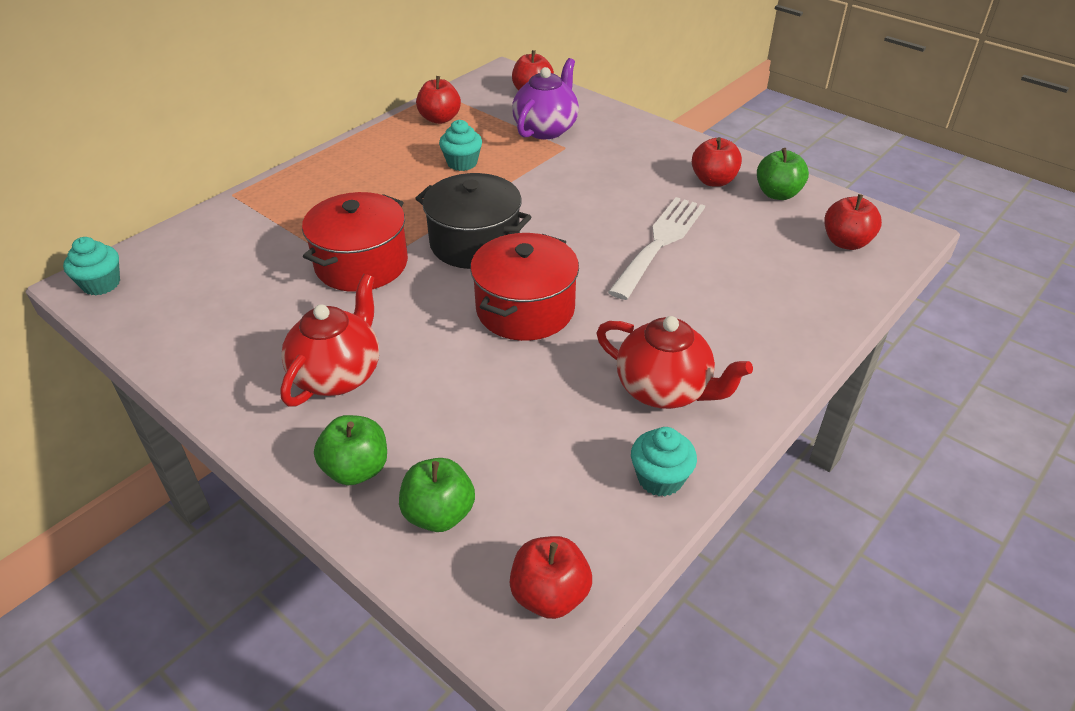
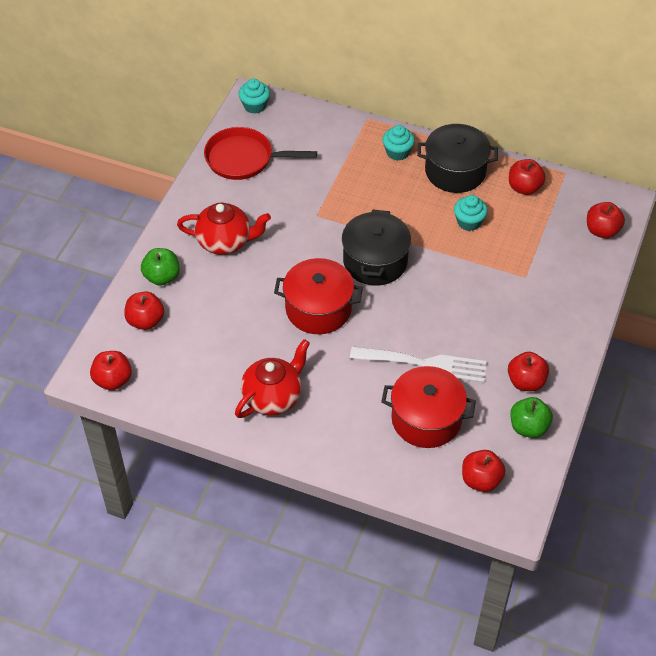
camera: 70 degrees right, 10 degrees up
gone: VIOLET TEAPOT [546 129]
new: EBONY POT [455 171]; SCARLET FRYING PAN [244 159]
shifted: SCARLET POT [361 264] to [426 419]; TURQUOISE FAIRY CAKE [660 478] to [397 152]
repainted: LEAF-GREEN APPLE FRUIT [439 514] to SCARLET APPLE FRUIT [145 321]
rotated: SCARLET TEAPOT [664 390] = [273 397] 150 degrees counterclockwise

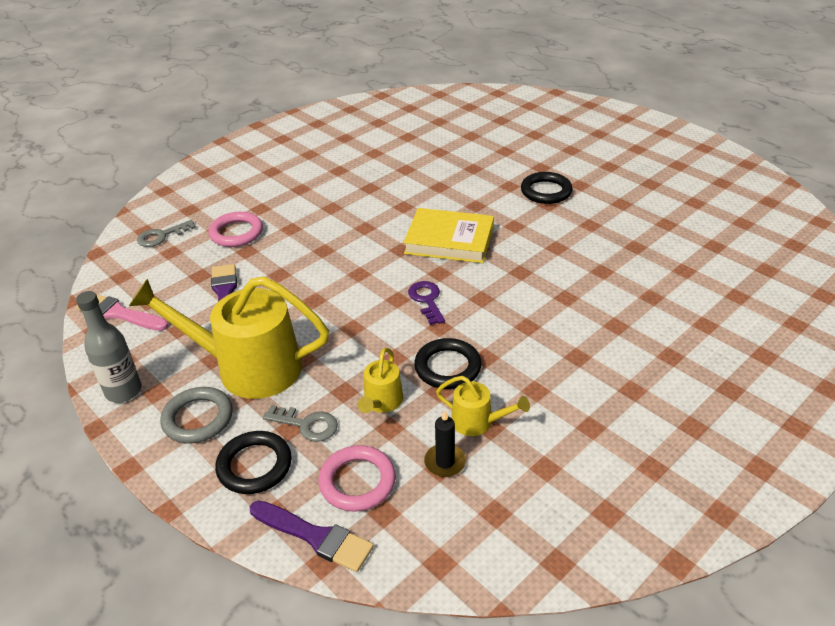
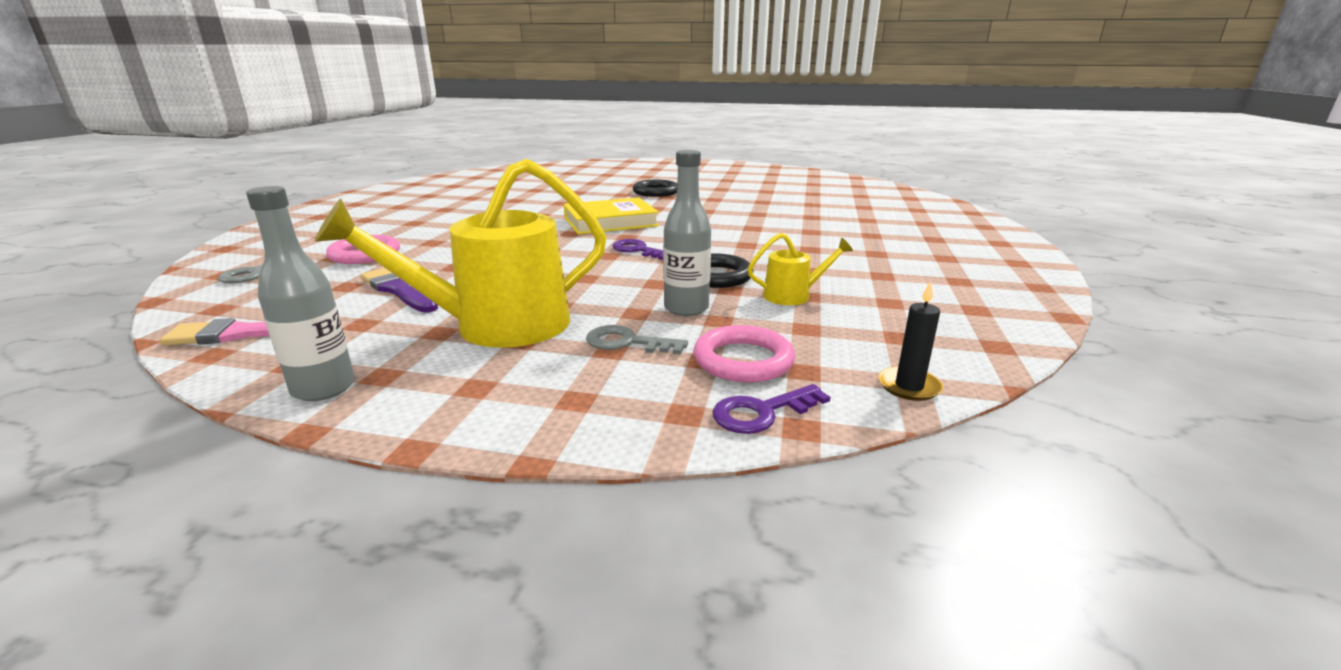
camera: 35 degrees left, 15 degrees down
gone: ASH-GREY TORUS [198 418]; EBONY TORUS [254 466]
shifted: EBONY WAX CANDLE [445 462] to [909 386]
swapped: GOLDEN SPRINKLING CAN [381 402] to ASH-GREY FLASK [686 308]; VIOLET BRUSH [315 536] to VIOLET DOOR KEY [761 412]
rotated: ASH-GREY DOOR KEY [307 425] = [627 342] 150 degrees counterclockwise

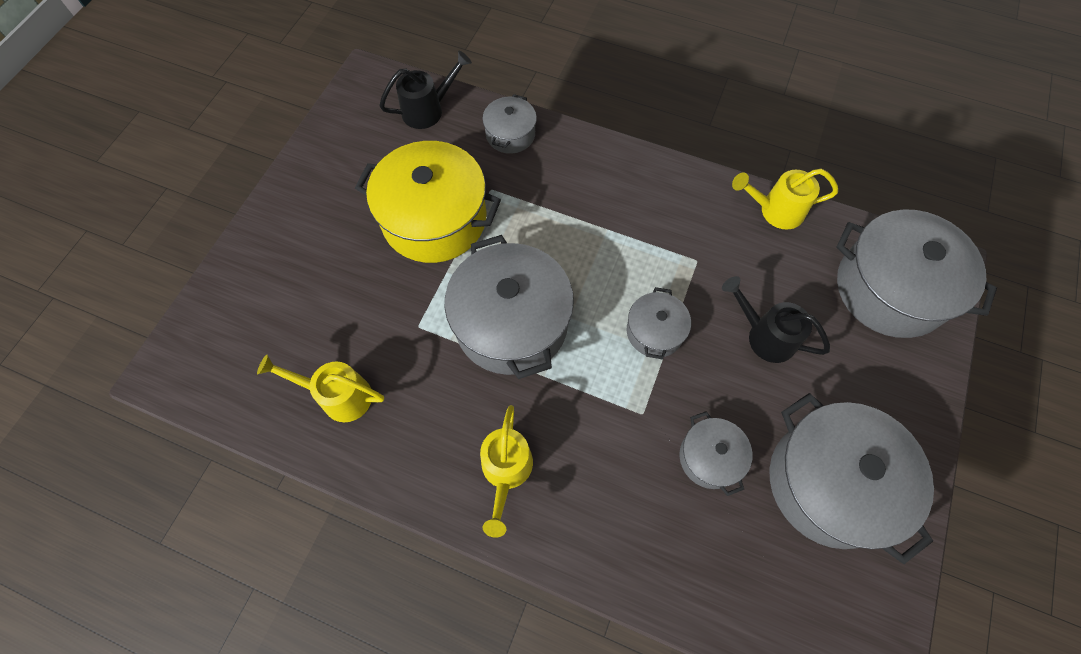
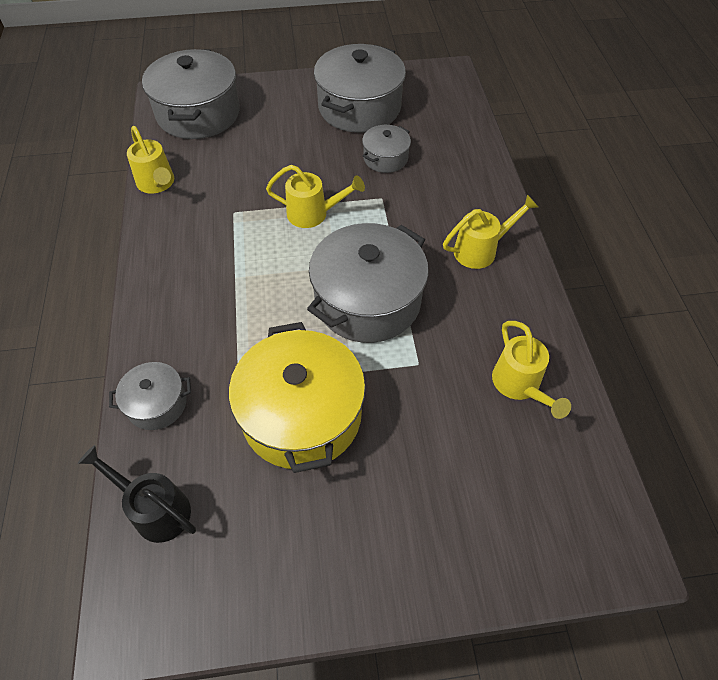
camera: 120 degrees left, 10 degrees down
gone: EBONY SPRINKLING CAN [765 336]
swapped: ASH-GREY POT [654 331] to GOLDEN SPRINKLING CAN [313 214]

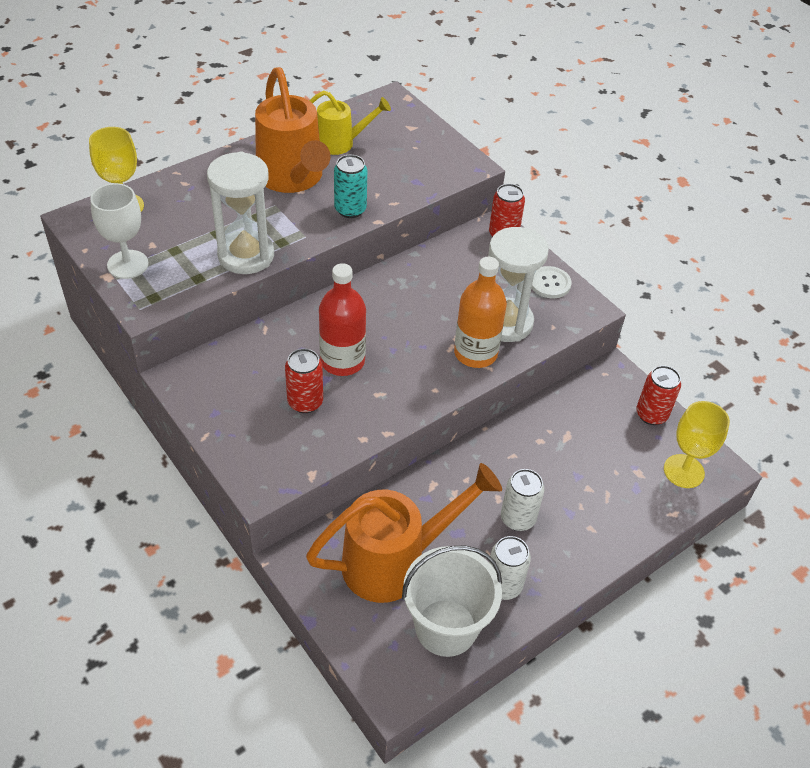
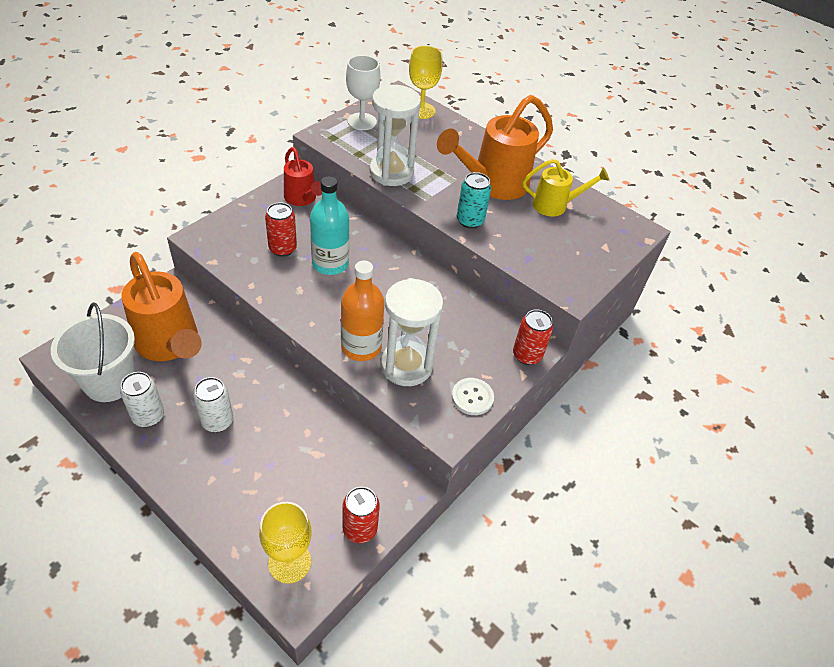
camera: 75 degrees right, 0 degrees up
new: SCARLET SPRINKLING CAN [302 199]
repainted: SCARLET FLASK [342 361] to TURQUOISE FLASK [330 263]
rotated: GOLDEN SPRINKLING CAN [341 143] = [555 205] 75 degrees counterclockwise

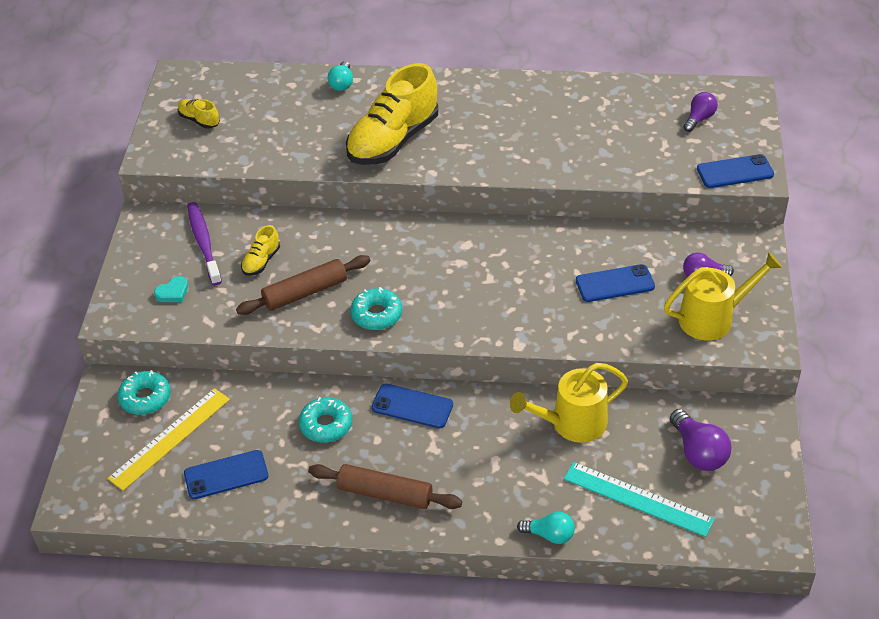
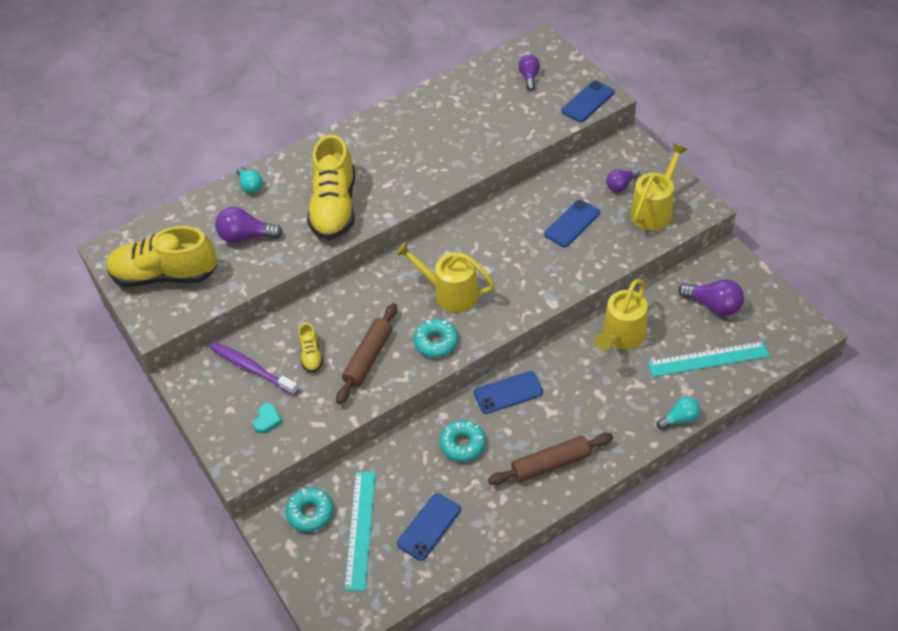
camera: 35 degrees left, 5 degrees up
new: VIOLET BULB [246 236]; GOLDEN SPRINKLING CAN [450 293]
repainted: GOLDEN RULER [170 438] to TURQUOISE RULER [360 529]
scaled: GOLDEN SNEAKER [199 120] = [165 275] x2.27

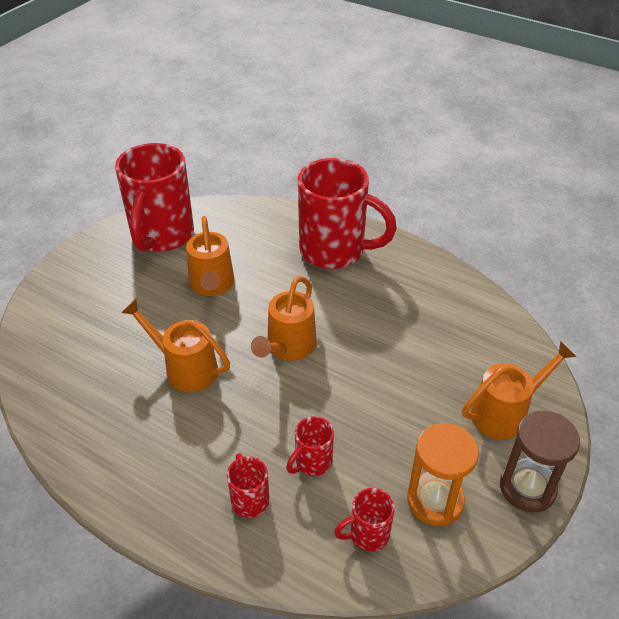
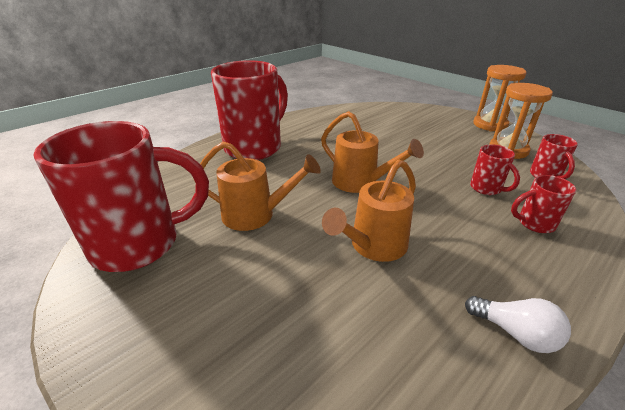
camera: 75 degrees left, 10 degrees down
gone: ORANGE-COLOURED SPRINKLING CAN [505 412]
new: PURE WHITE BULB [515 333]
repainted: RUSSET SAND TIMER [527 488] to ORANGE-COLOURED SAND TIMER [490 125]
rotated: SCARLET TEA MUG [161 236] = [140 244] 45 degrees counterclockwise

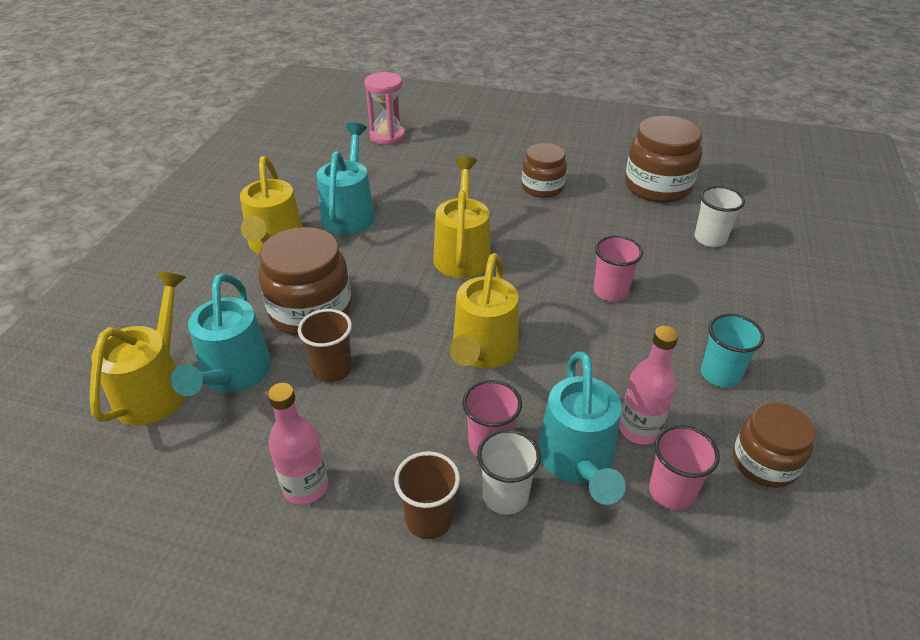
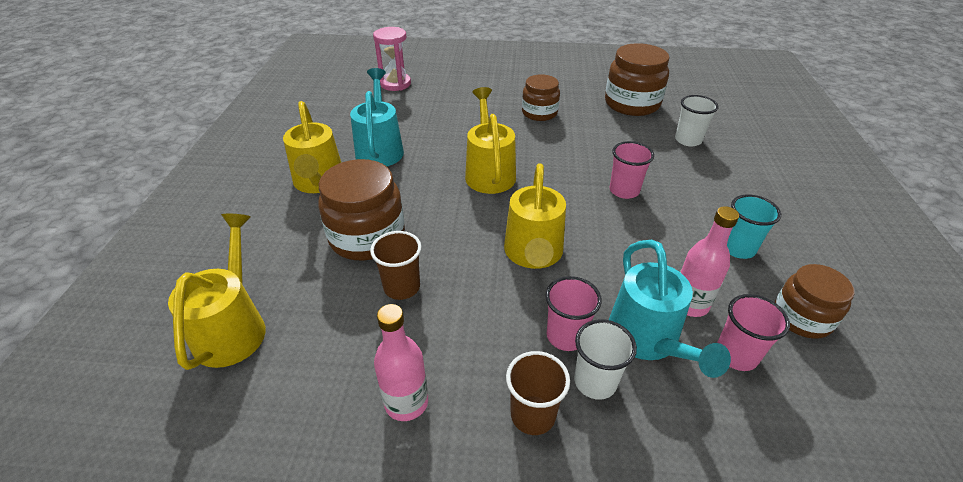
camera: 10 degrees left, 0 degrees up
gone: TURQUOISE SPRINKLING CAN [233 376]

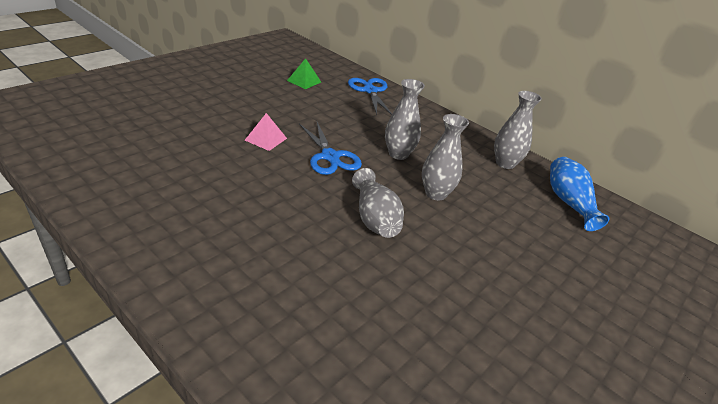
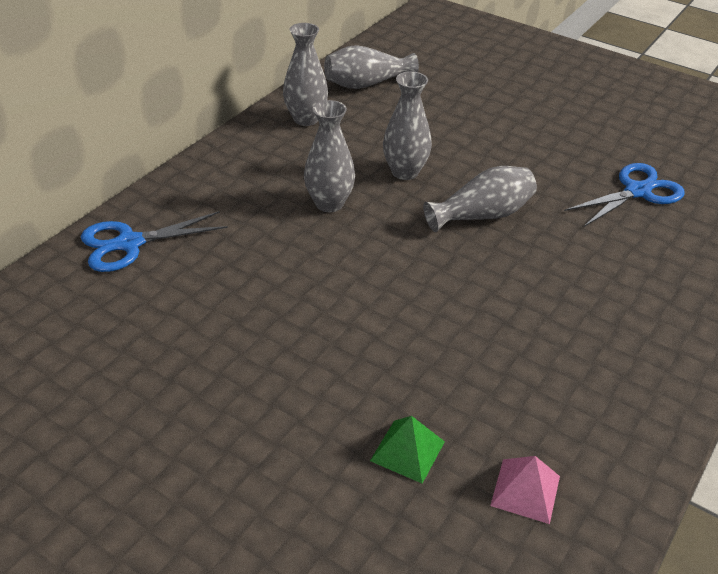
camera: 95 degrees left, 5 degrees up
shifted: LEAF-GREEN PYRAMID SHAPE [304 81] to [407 451]; PINK PYRAMID SHAPE [265 139] to [525 490]; COBALT SCISSORS [330 156] to [637 191]
repainted: COBALT TALL VASE [569 202] to ASH-GREY TALL VASE [366 84]

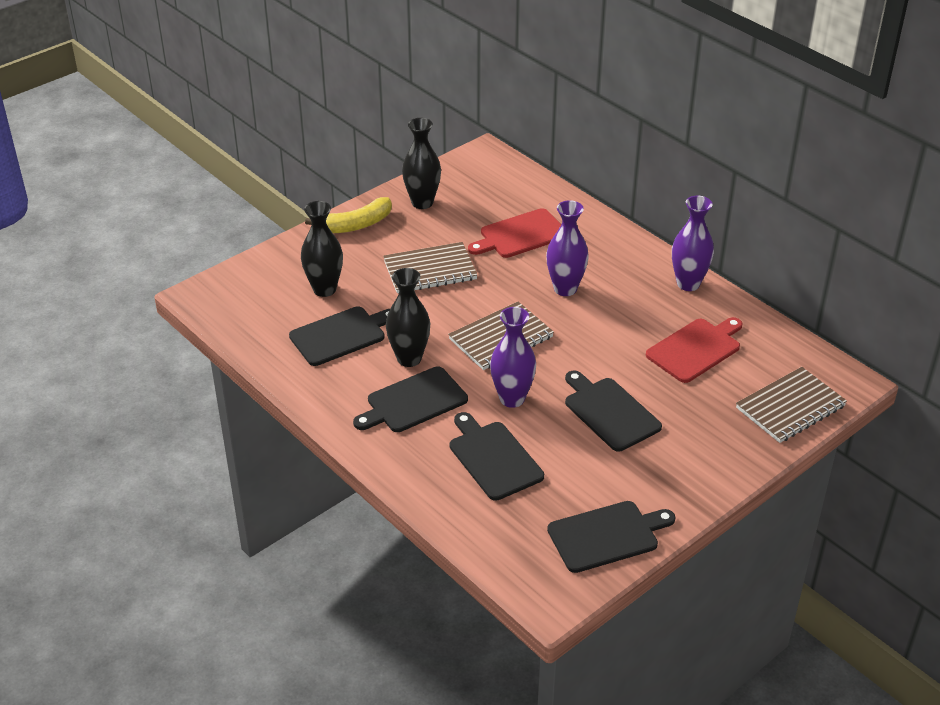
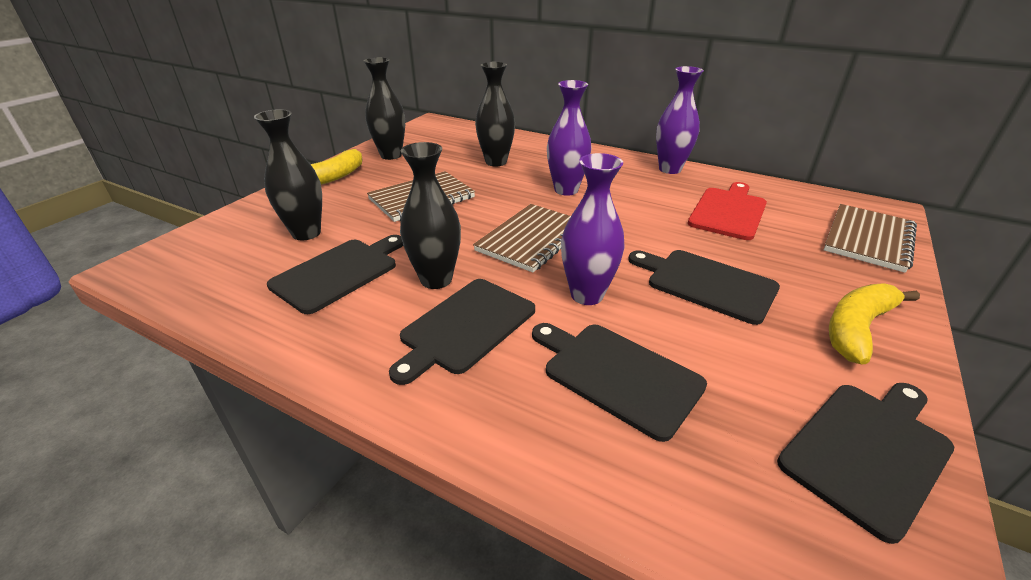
camera: 20 degrees left, 5 degrees down
new: GOLDEN BANANA FRUIT [857 328]
swapped: SCARLET CUTTING BOARD [520 235] to EBONY TALL VASE [496 162]

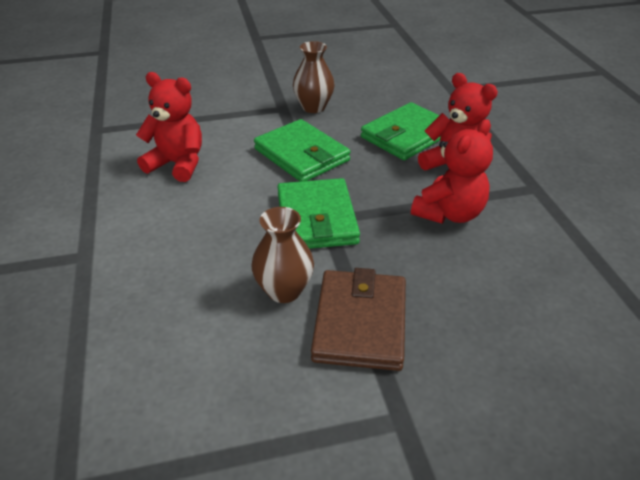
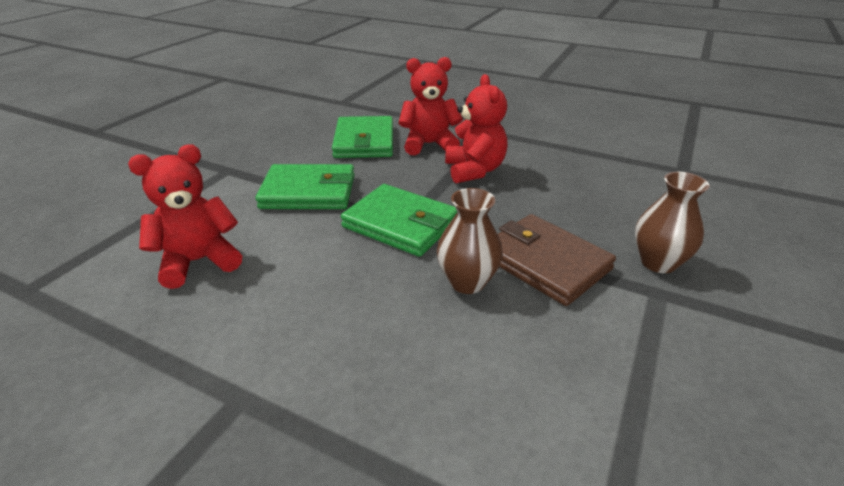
camera: 50 degrees left, 5 degrees down
shifted: RUSSET TALL VASE [313 107] to [658 262]

